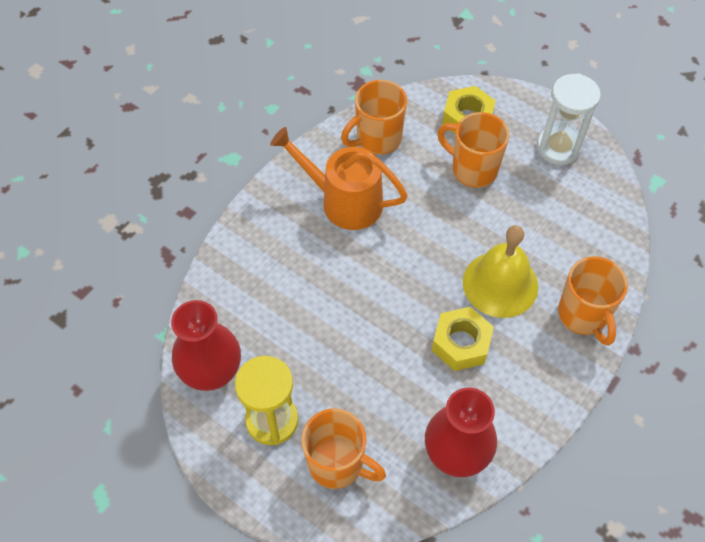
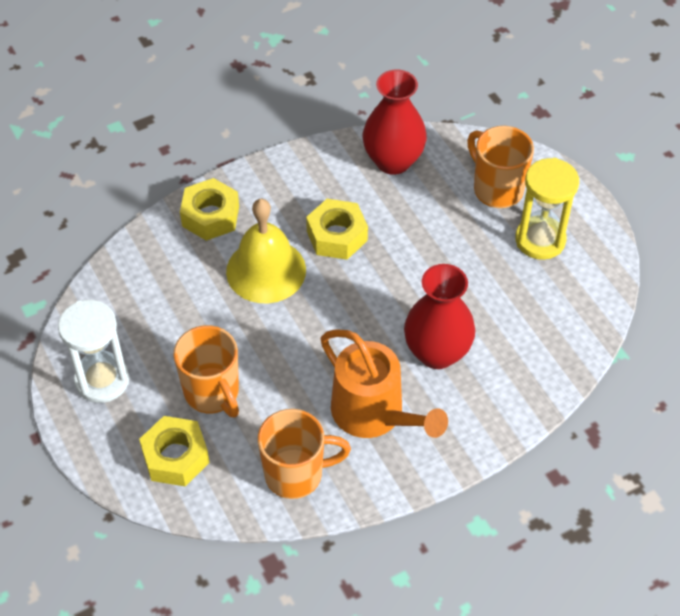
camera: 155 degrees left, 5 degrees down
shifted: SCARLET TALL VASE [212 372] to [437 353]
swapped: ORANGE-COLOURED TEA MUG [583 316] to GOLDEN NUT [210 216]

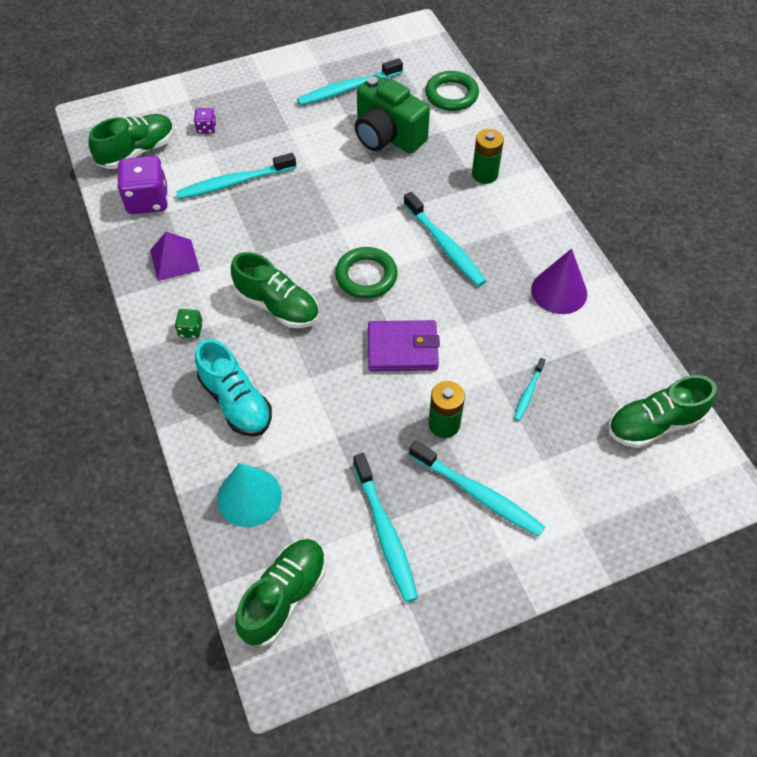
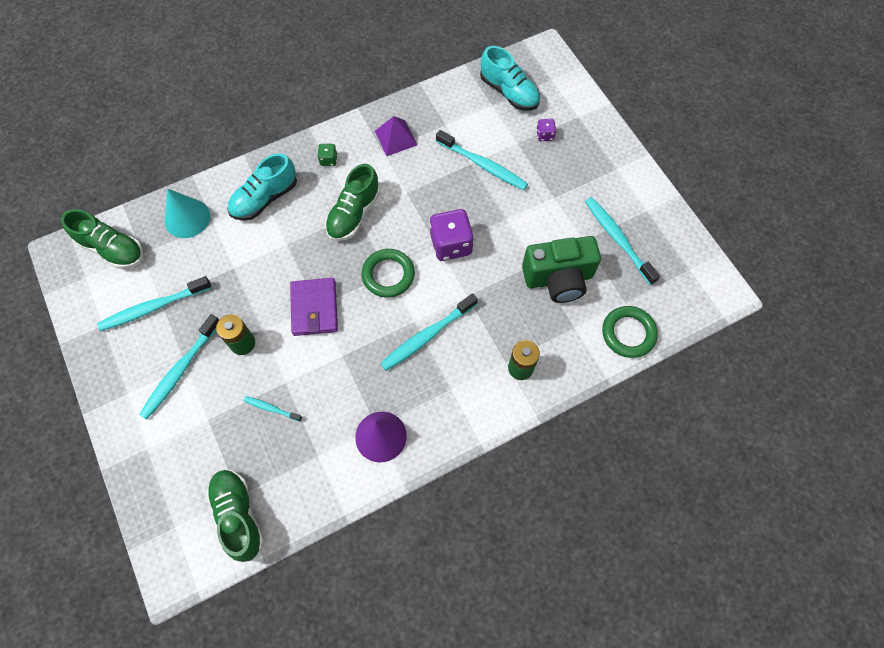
camera: 85 degrees right, 10 degrees up
shifted: VIOLET DICE [147 200] to [451 244]
repainted: LEAF-GREEN SNEAKER [137 151] to TURQUOISE SNEAKER [509 92]
rotated: LEAF-GREEN COMPACT CAMERA [387 136] = [558 279] 135 degrees counterclockwise; TURQUOISE TOOTHBRUSH [234 182] = [483 165] 150 degrees clockwise

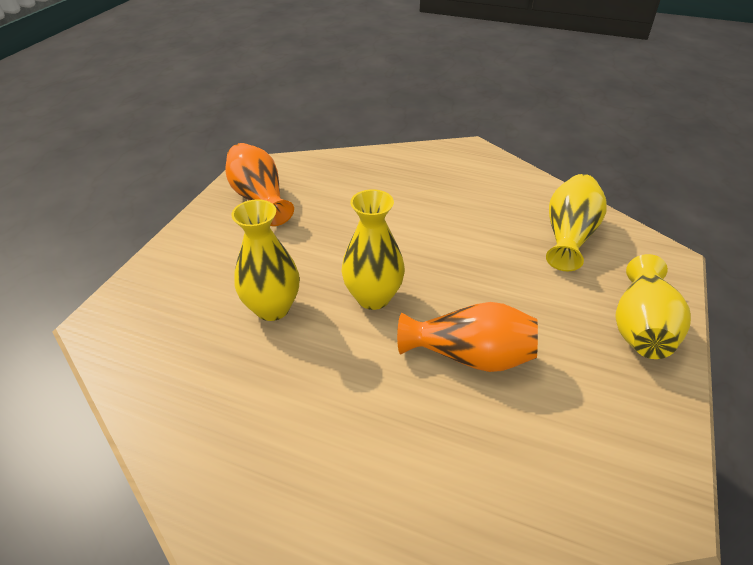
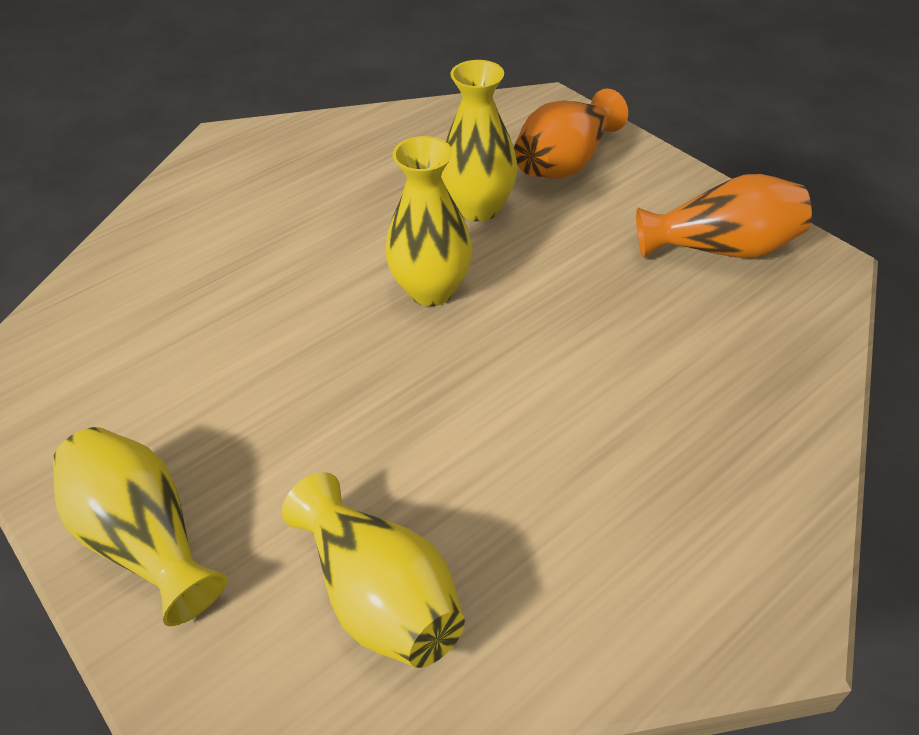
camera: 120 degrees right, 5 degrees up
shifted: ORANGE-COLOURED TALL VASE [470 356] to [565 162]

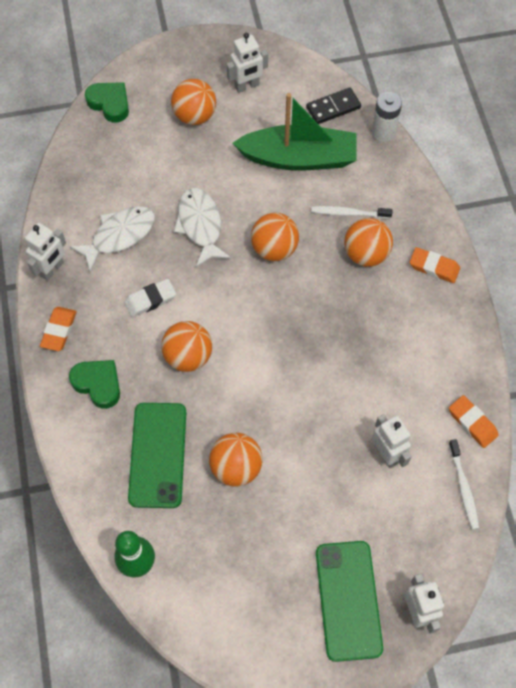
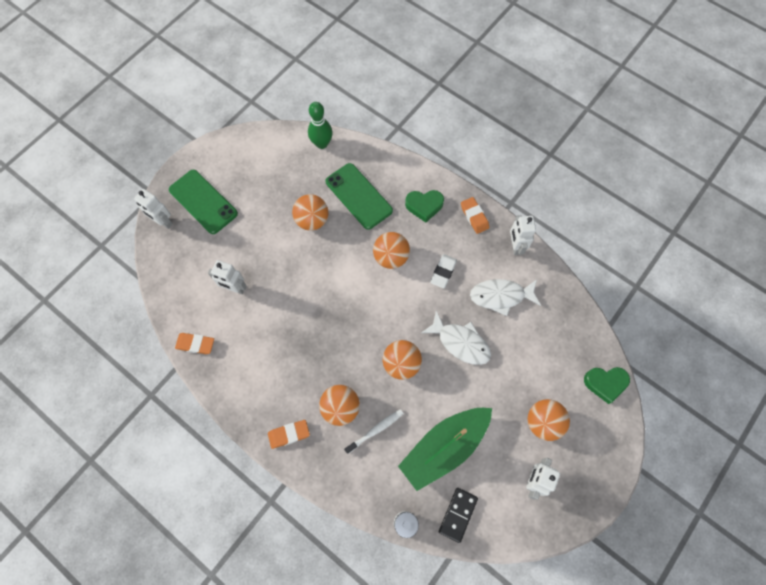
camera: 140 degrees right, 5 degrees up
gone: PURE WHITE TOOTHBRUSH [463 487]
rotated: PURE WHITE FISH [119 236] = [500 296] 75 degrees clockwise

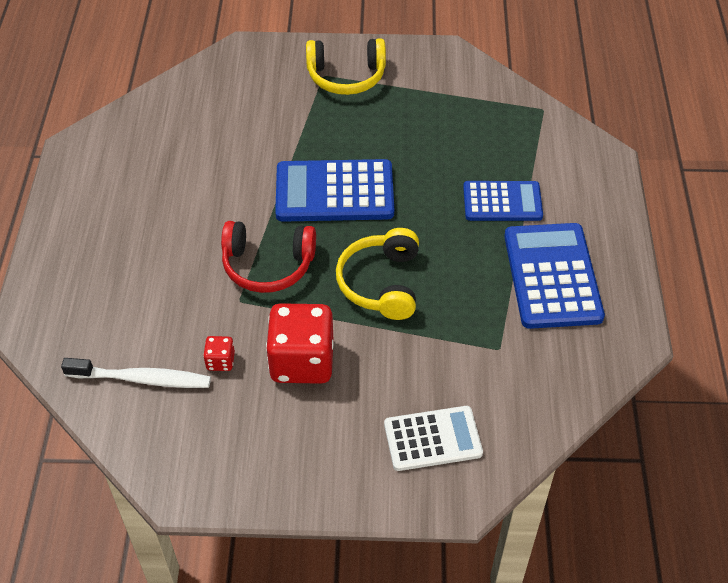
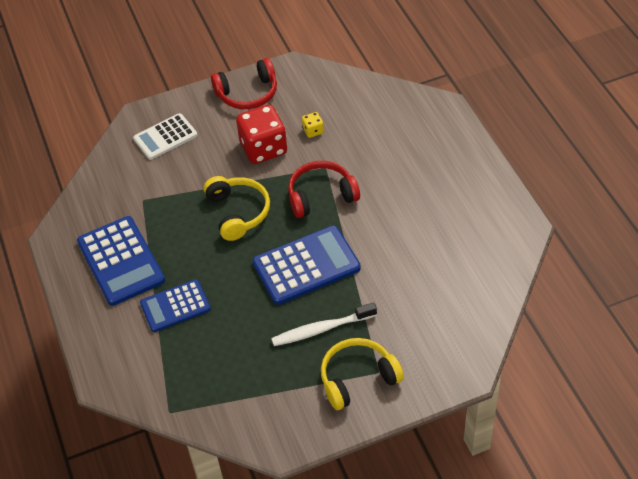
camera: 160 degrees right, 0 degrees up
new: SCARLET OVER-EAR HEADPHONES [248 93]
shifted: PURE WHITE TOOTHBRUSH [142 379] to [321 329]
repainted: SCARLET DICE [220 361] to GOLDEN DICE [313 131]

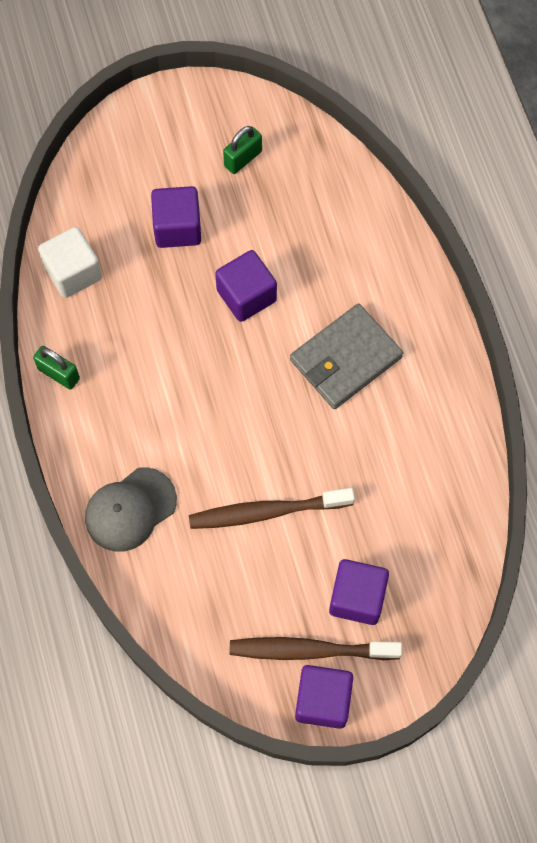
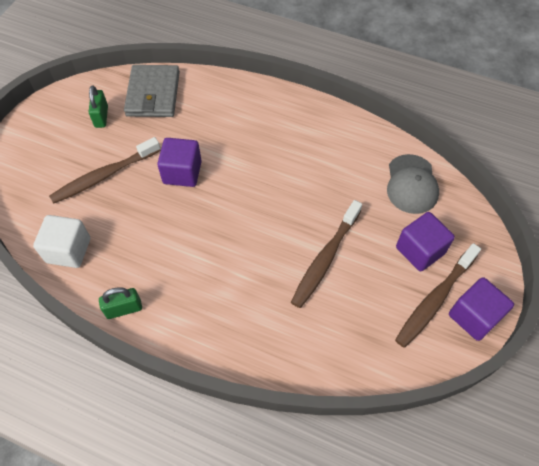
camera: 50 degrees left, 10 degrees down
shifted: ASH-GREY BILLFOLD [345 359] to [153 94]; ASH-GREY BASEBALL CAP [130 509] to [411 184]
swapped: VIOLET CUBE [177 227] to RUSSET TOOTHBRUSH [104 176]

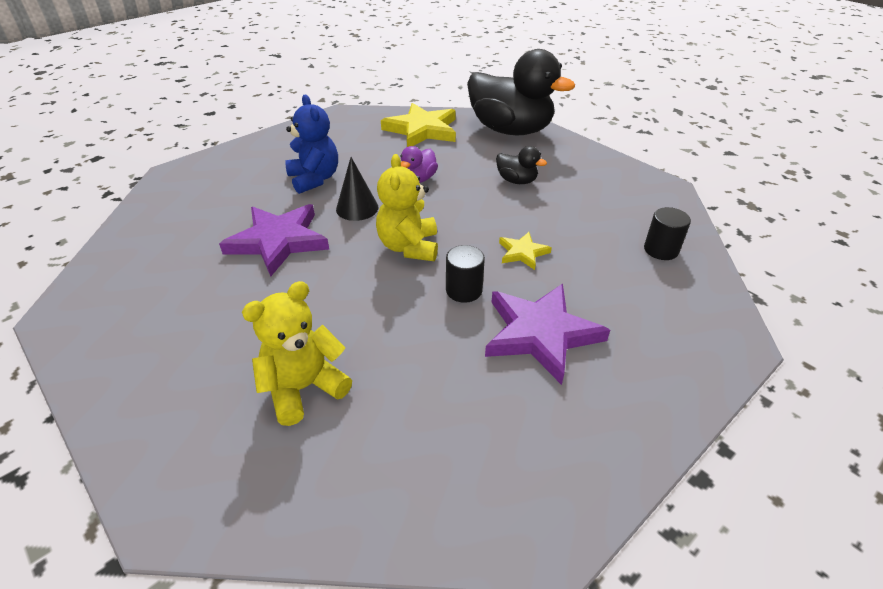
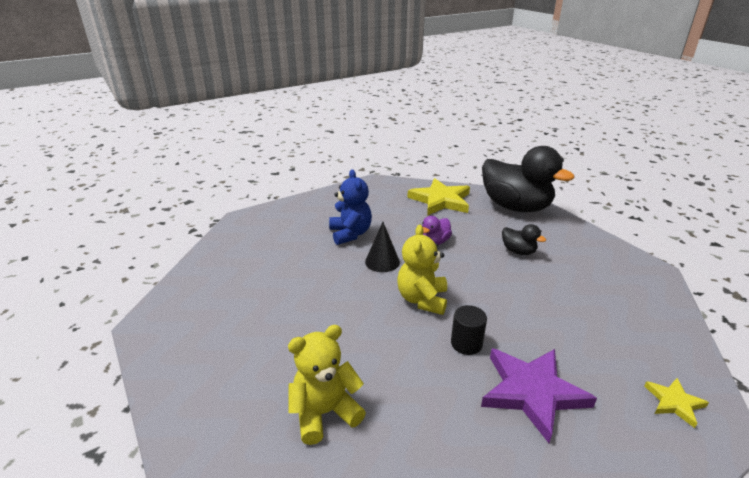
camera: 10 degrees right, 10 degrees down
gone: VIOLET STAR [278 241]; EBONY SOLID CYLINDER [661 250]
shifted: GOLDEN STAR [523 252] to [674 402]

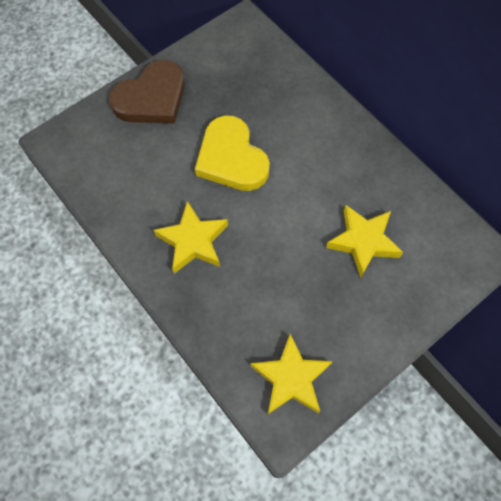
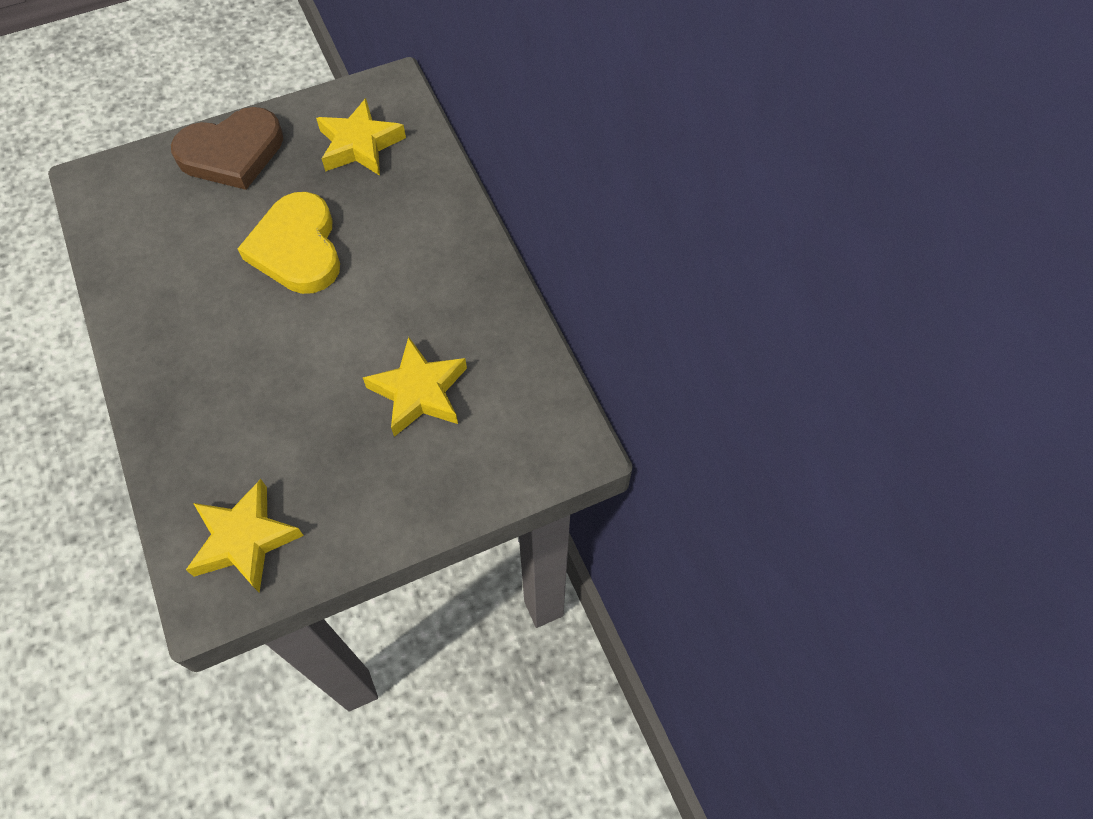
camera: 15 degrees right, 5 degrees down
shifted: GOLDEN STAR [193 241] to [360 145]

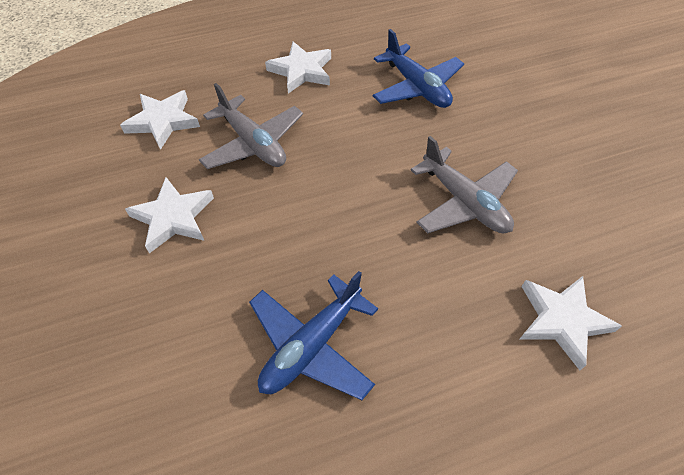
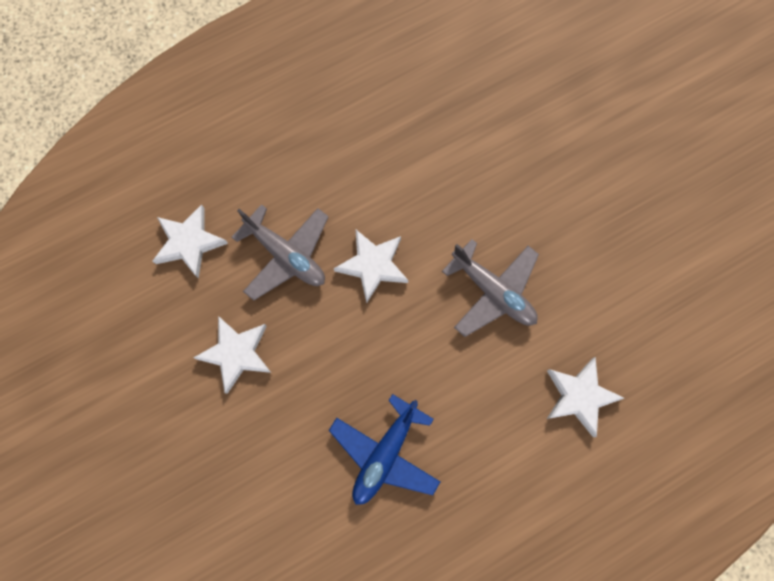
camera: 10 degrees left, 20 degrees up
gone: COBALT AEROPLANE [416 87]
shifted: PURE WHITE STAR [301 71] to [373 265]

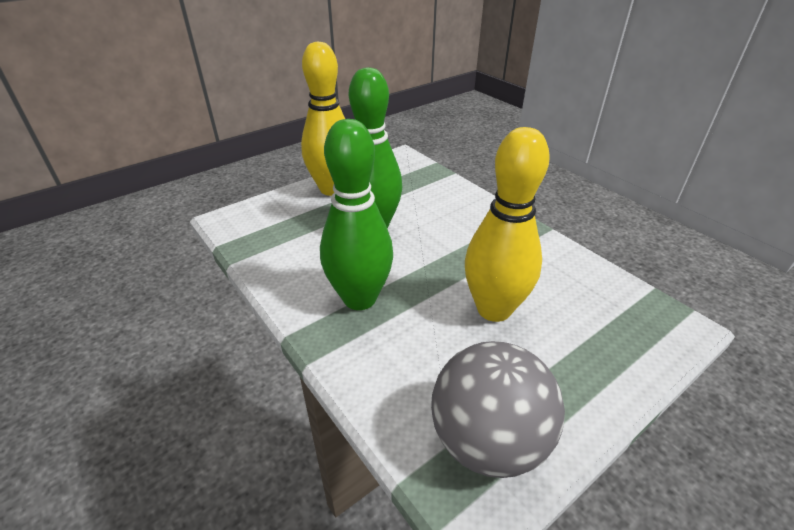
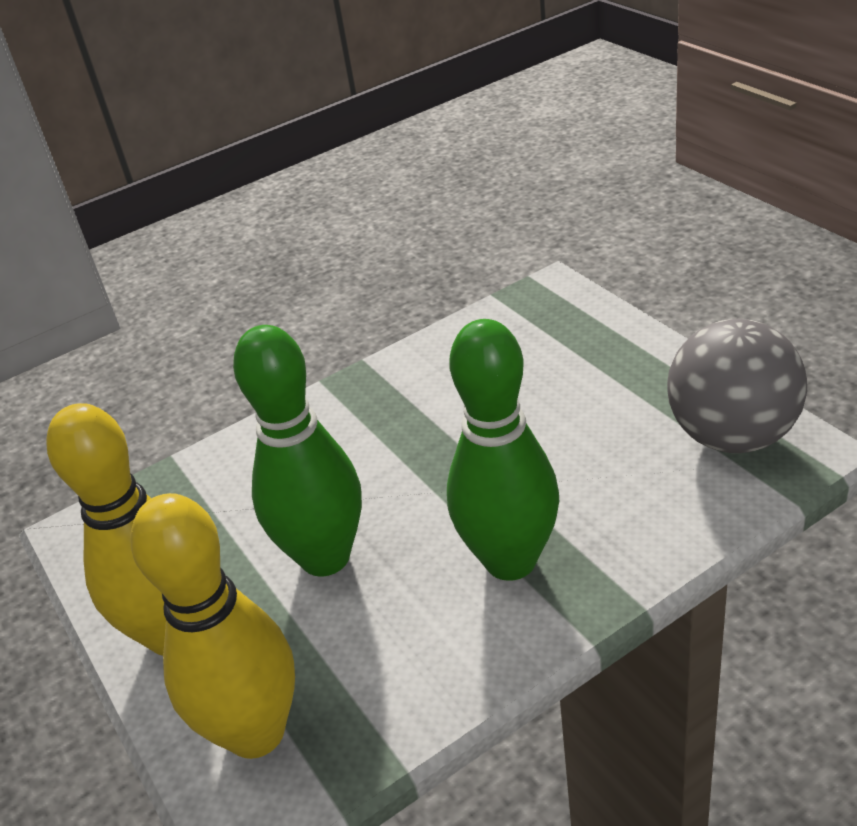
camera: 80 degrees left, 0 degrees up
shifted: GOLDEN TENPIN [494 309] to [256 732]

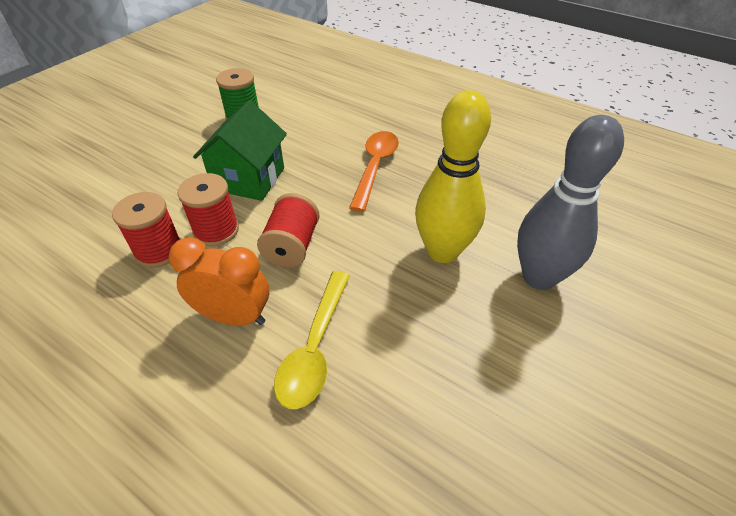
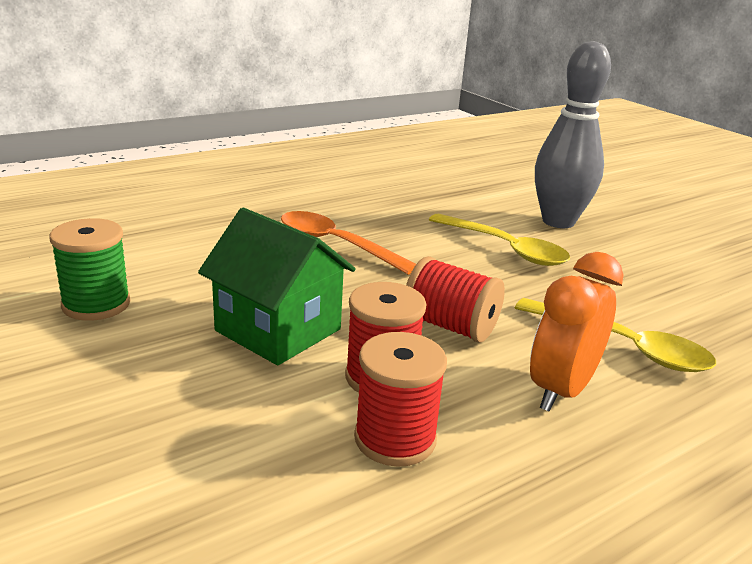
camera: 70 degrees left, 20 degrees down
swapped: GOLDEN TENPIN [442 251] to GOLDEN TEASPOON [505 248]

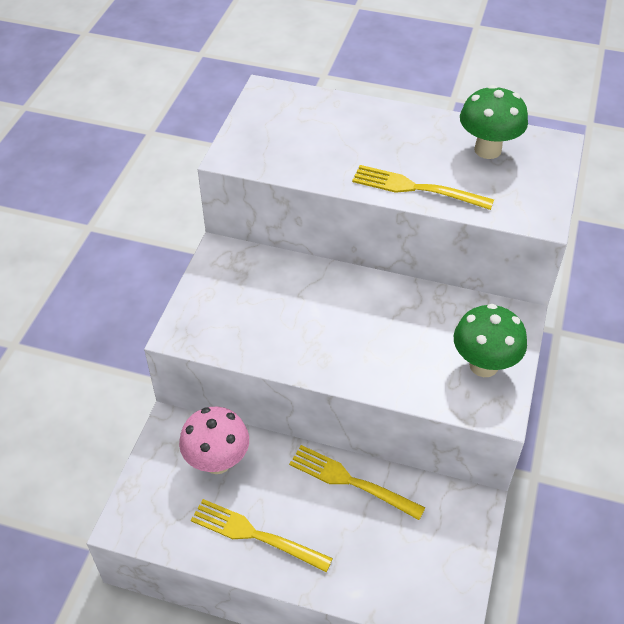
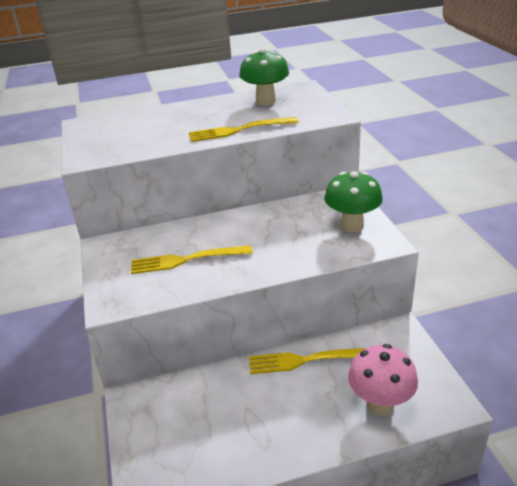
camera: 30 degrees left, 15 degrees down
shifted: PINK MUSHROOM [217 461] to [380 404]; GOLDEN DINNER FORK [255 535] to [186 260]

